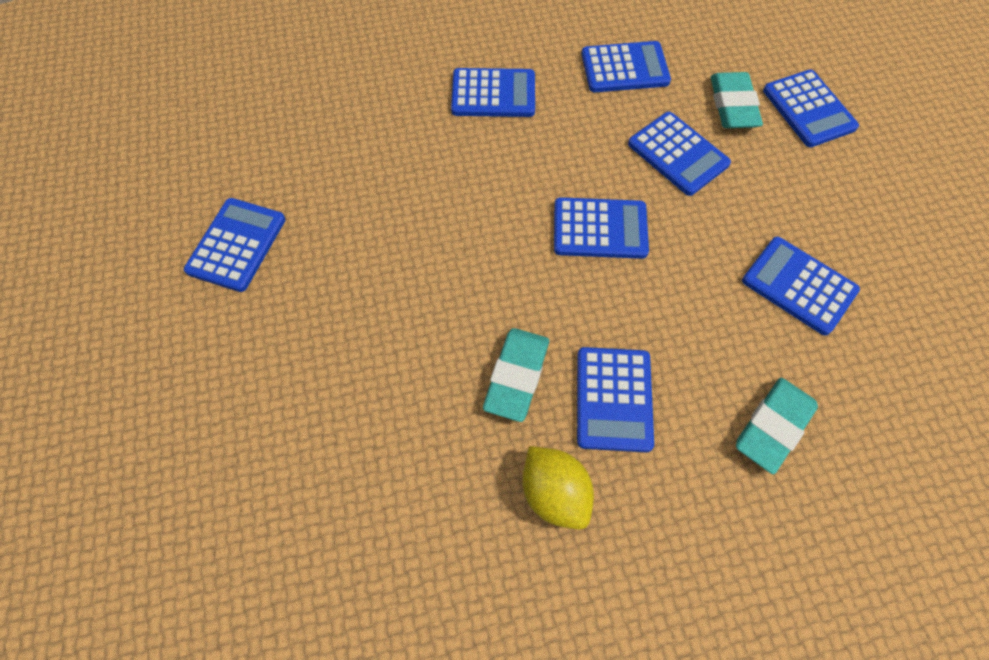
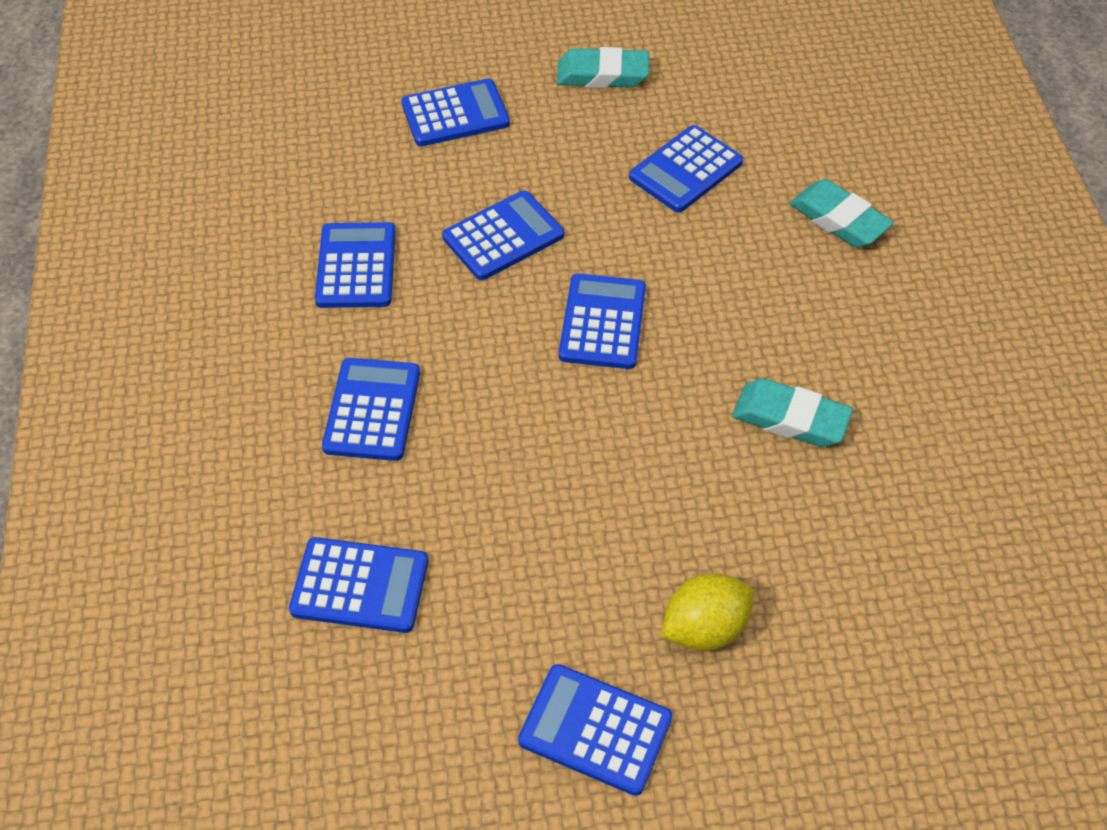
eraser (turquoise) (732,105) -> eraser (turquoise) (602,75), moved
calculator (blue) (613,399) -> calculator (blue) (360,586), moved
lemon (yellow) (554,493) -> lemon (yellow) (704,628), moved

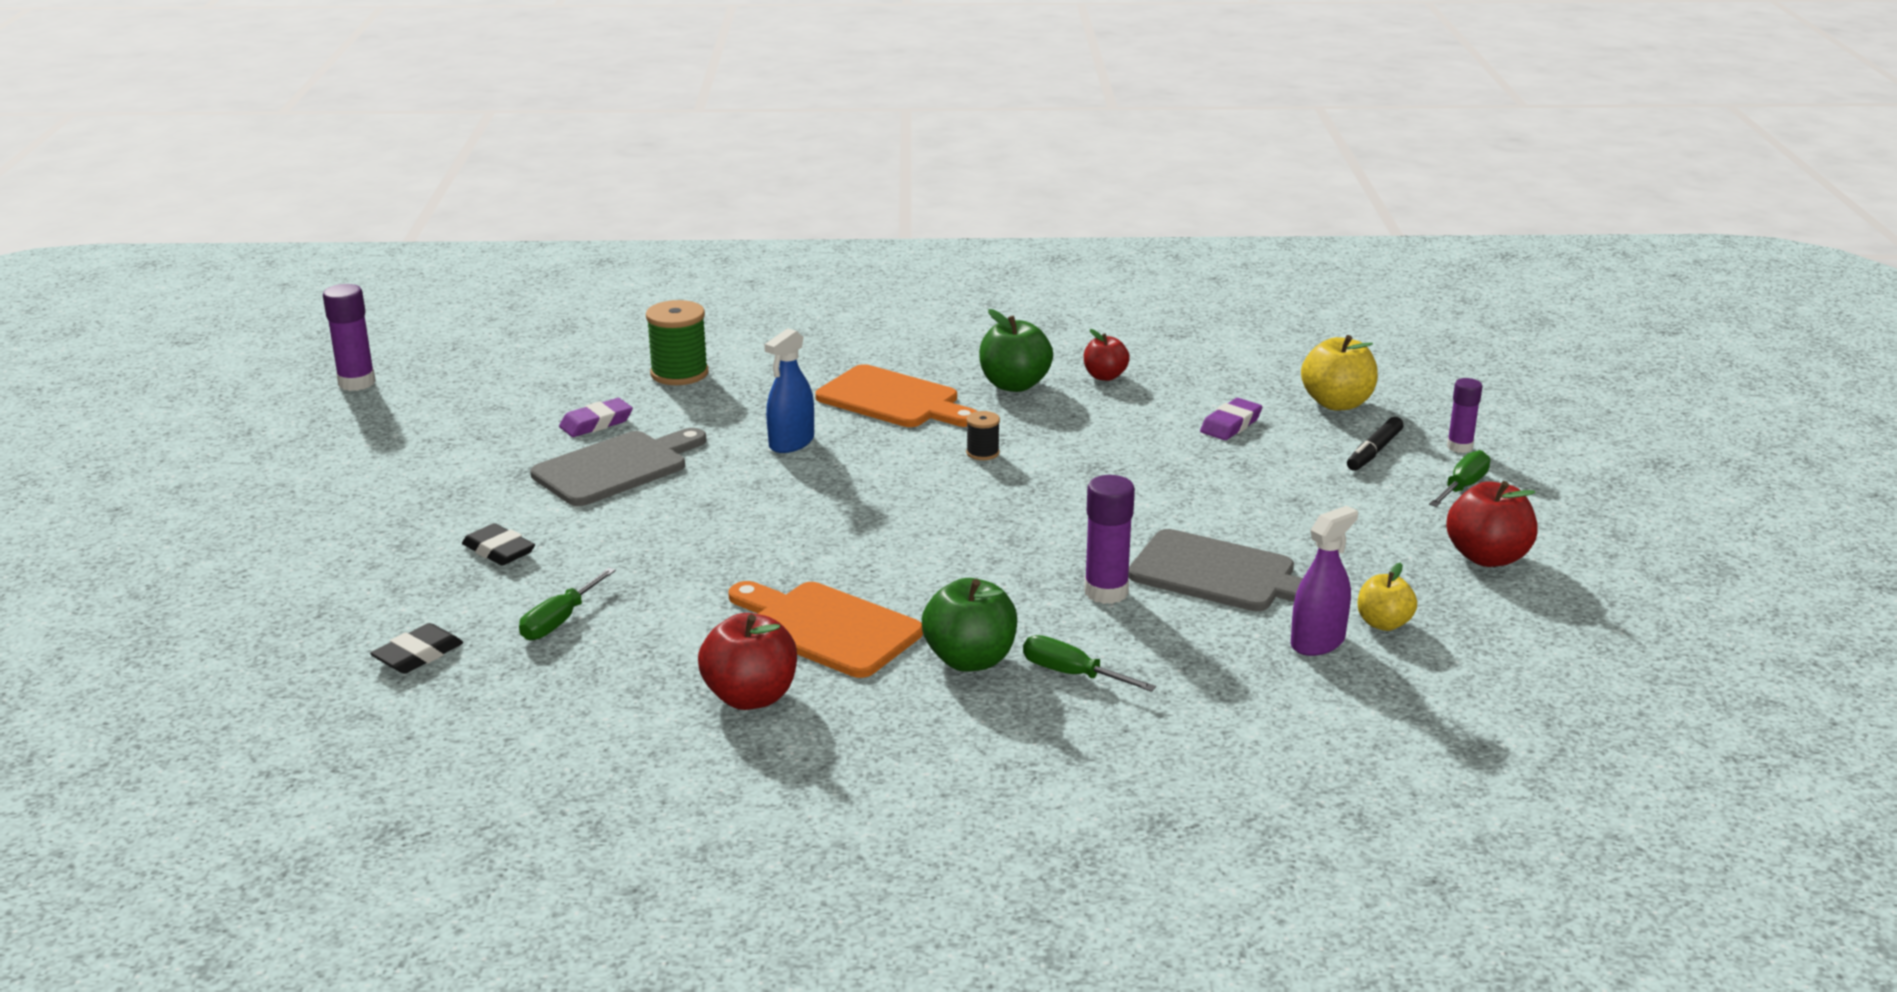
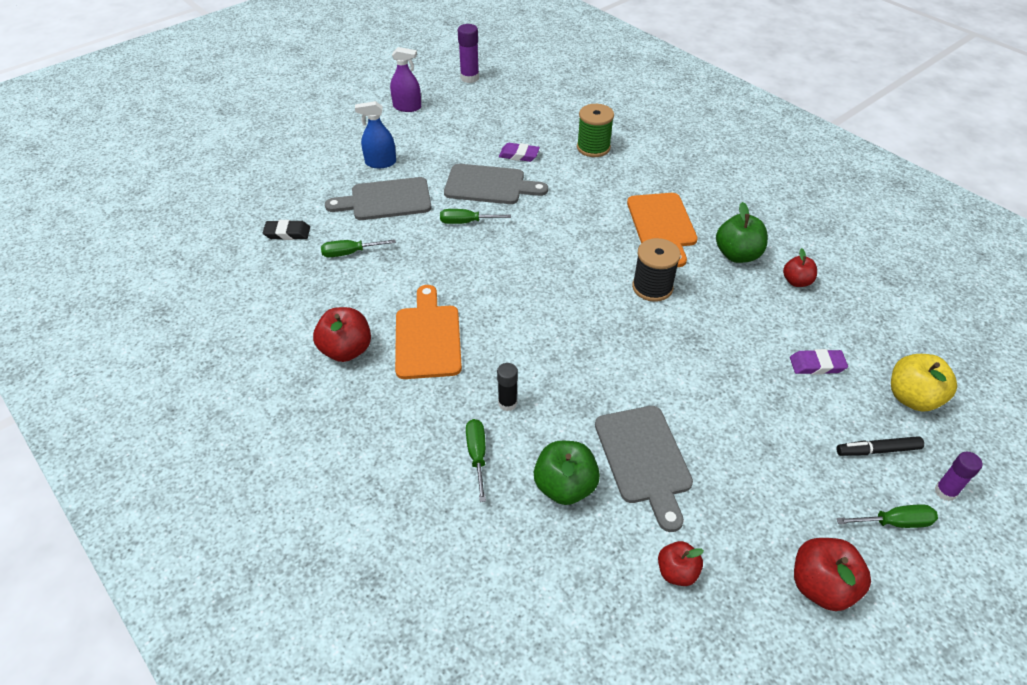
spray bottle (blue) (791,442) -> spray bottle (blue) (380,163), moved
spool (black) (982,453) -> spool (black) (652,287), x1.88
glue stick (purple) (1106,592) -> none
spray bottle (purple) (1317,642) -> spray bottle (purple) (407,107), moved
eraser (black) (499,551) -> cutting board (grey) (386,200)
apple (yellow) (1383,623) -> apple (red) (677,572)
apple (green) (970,660) -> apple (green) (565,486), moved
none -> screwdriver (green) (466,222)
none -> glue stick (black) (507,403)

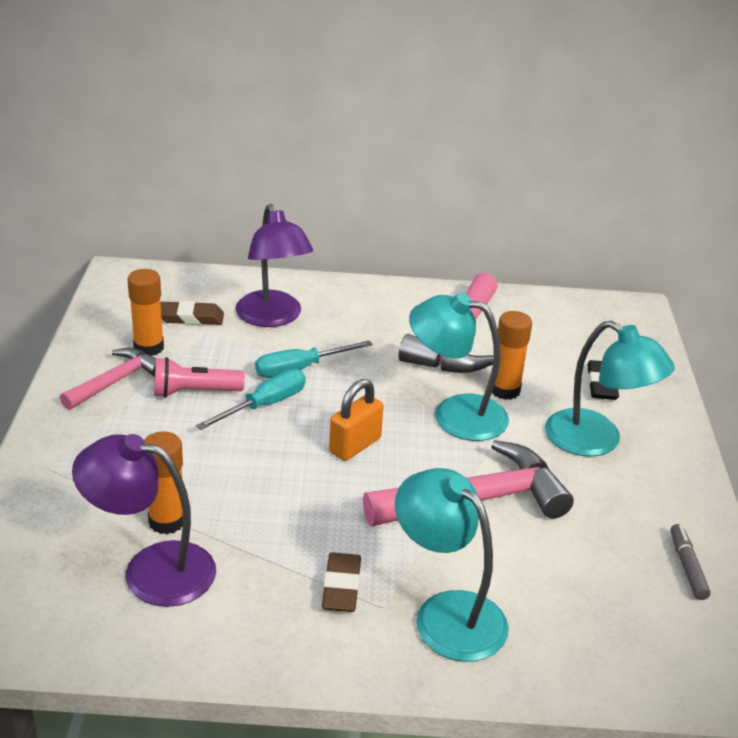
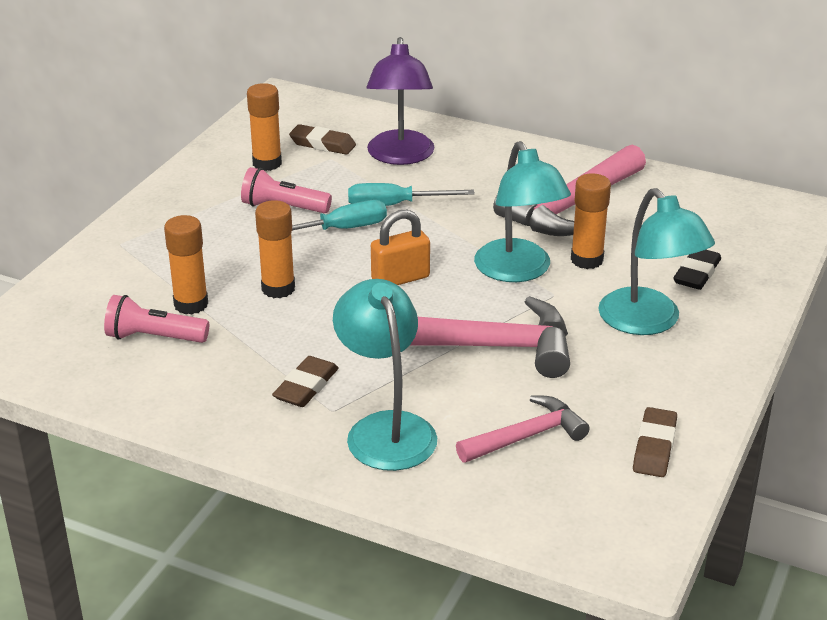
lamp (turquoise) (455,414) -> lamp (turquoise) (518,271), 150 degrees counterclockwise
hammer (pink) (116,381) -> hammer (pink) (526,436), moved
lamp (purple) (151,570) -> flashlight (pink) (154,337)
marker (grey) (687,567) -> eraser (brown) (654,447)
none -> glue stick (orange) (278,289)

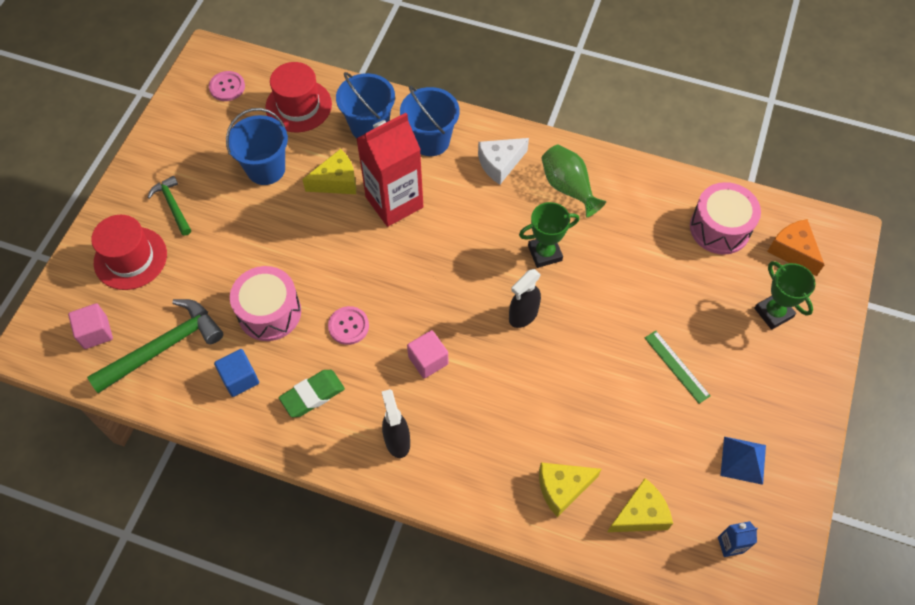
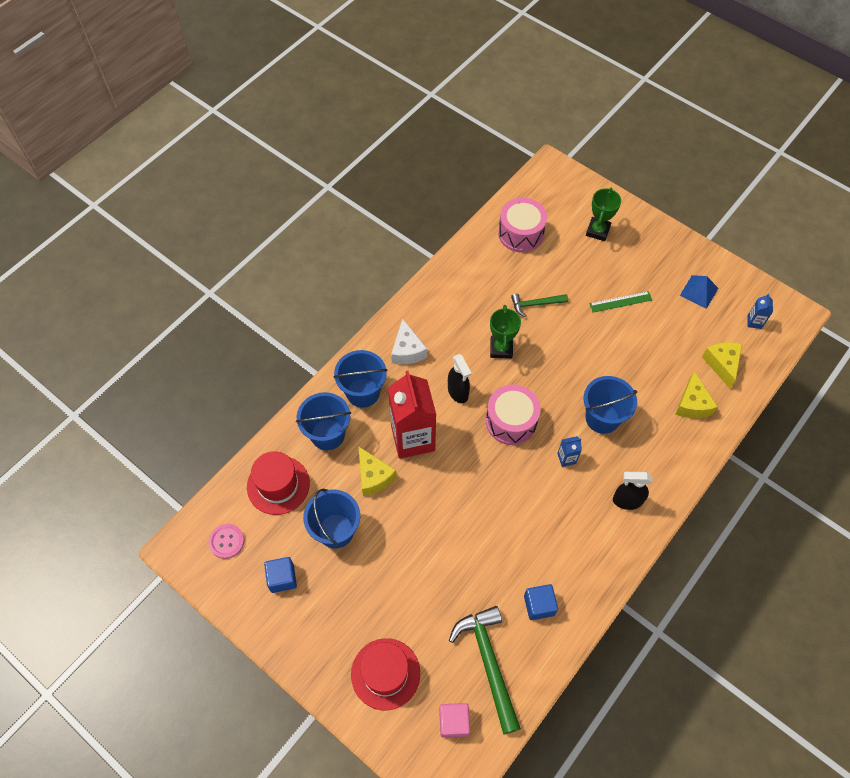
vase (green) (568,188) -> none
cheese (yellow) (336,181) -> cheese (yellow) (373,477), 150 degrees clockwise
hammer (green) (172,205) -> hammer (green) (535,304), moved
cheese (orange) (793,251) -> none
trophy (green) (773,313) -> trophy (green) (598,231), 60 degrees counterclockwise
drum (pink) (269,312) -> drum (pink) (511,421), moved
spray bottle (black) (523,315) -> spray bottle (black) (458,392), moved
button (pink) (348,326) -> none
cube (pink) (428,360) -> carton (blue) (566,458)
eraser (green) (312,395) -> none
none -> bucket (blue) (602,418)
none -> cube (blue) (282,578)

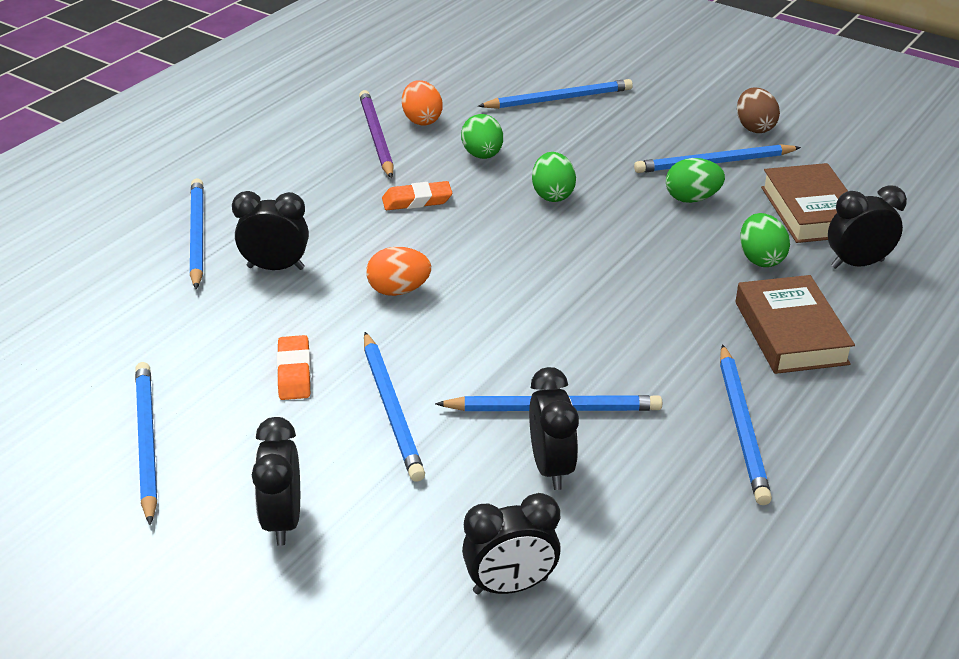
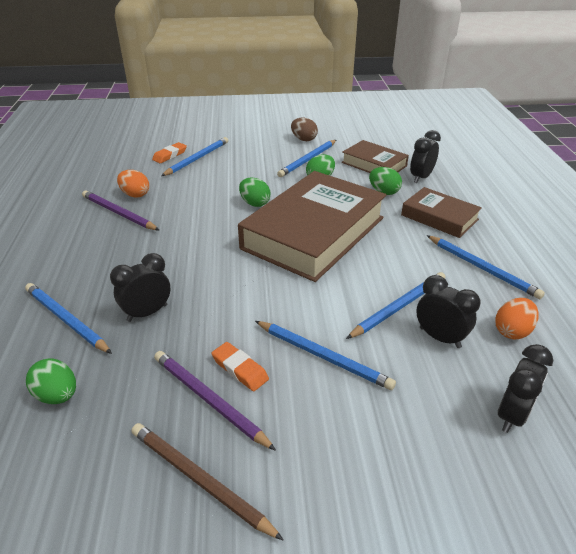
egg (green) (482,155) -> egg (green) (57,395), moved
eraser (orange) (417,200) -> eraser (orange) (170,155), moved
egg (orange) (399,290) -> egg (orange) (512,331), moved
pencil (blue) (146,442) -> pencil (brown) (199,480)
clock (black) (283,520) -> none
none -> book (brown) (313,233)
none -> pencil (purple) (209,400)

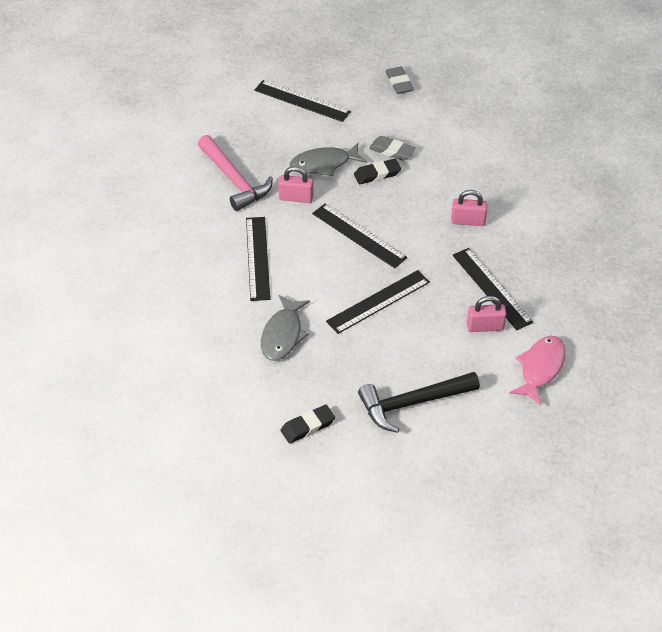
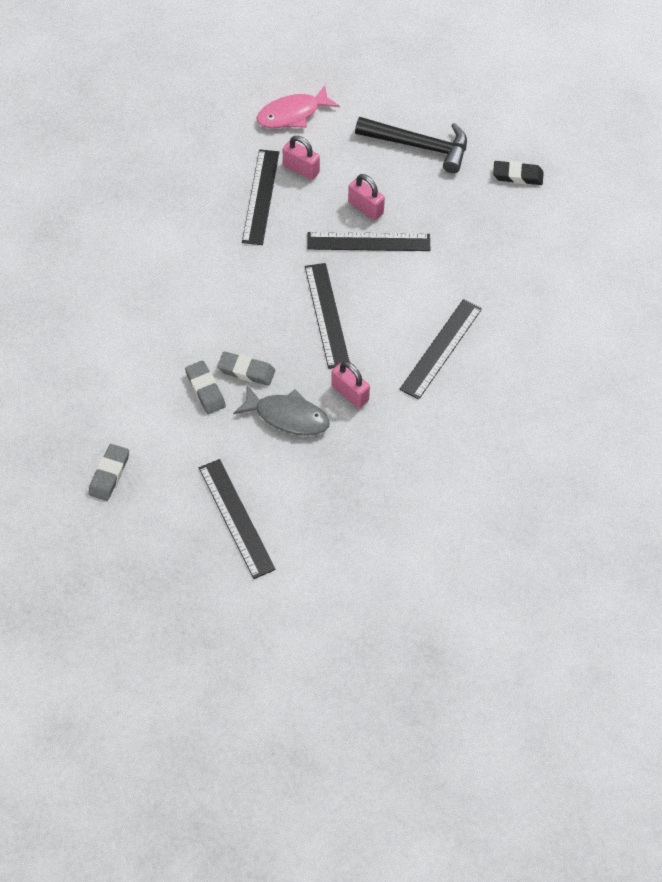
hammer (pink) (234,180) -> none
eraser (black) (377,174) -> eraser (grey) (246,371)
padlock (pink) (468,221) -> padlock (pink) (365,208), moved
fish (grey) (283,335) -> none

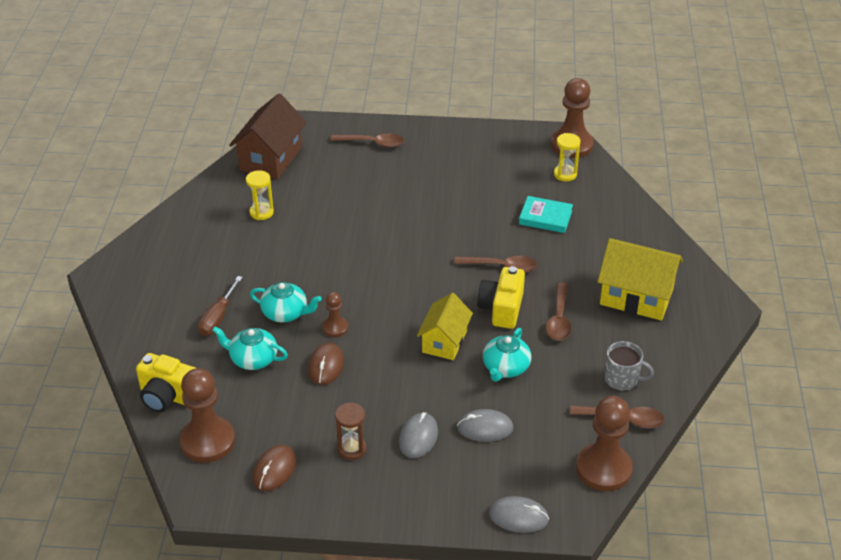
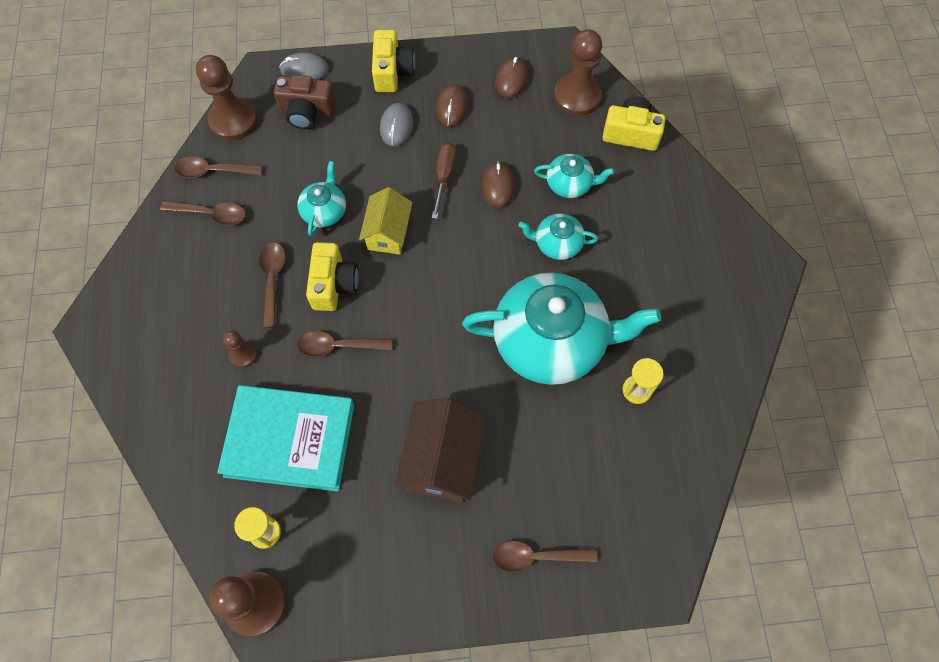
house (brown) (270,158) -> house (brown) (442,460), moved
book (turquoise) (545,217) -> book (turquoise) (290,440), x1.98
house (yellow) (636,297) -> none
screwdriver (brown) (218,317) -> screwdriver (brown) (444,177), moved
pawn (brown) (335,328) -> pawn (brown) (243,354), moved
mug (grey) (622,379) -> spoon (brown) (211,214)
hourglass (brown) (352,449) -> mouse (brown) (452,107)
mouse (grey) (485,428) -> none
none -> camera (yellow) (392,72)
none -> camera (brown) (307,112)
none -> teapot (turquoise) (551,341)

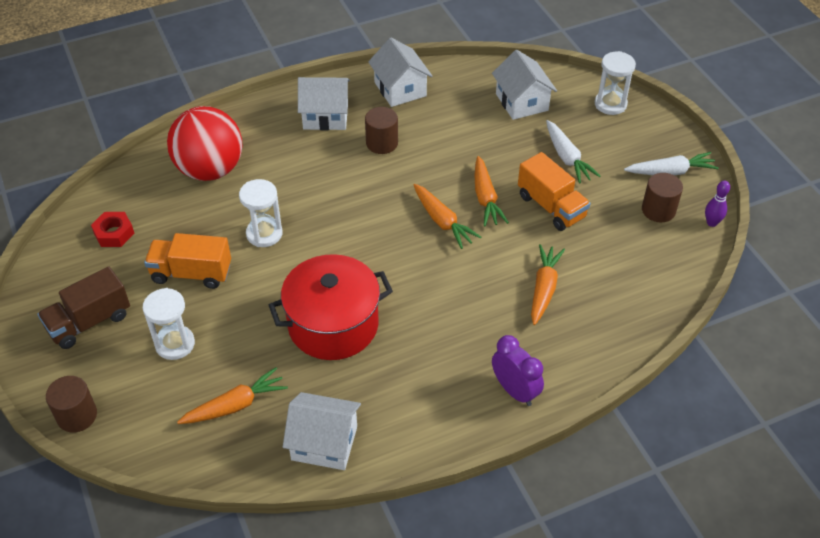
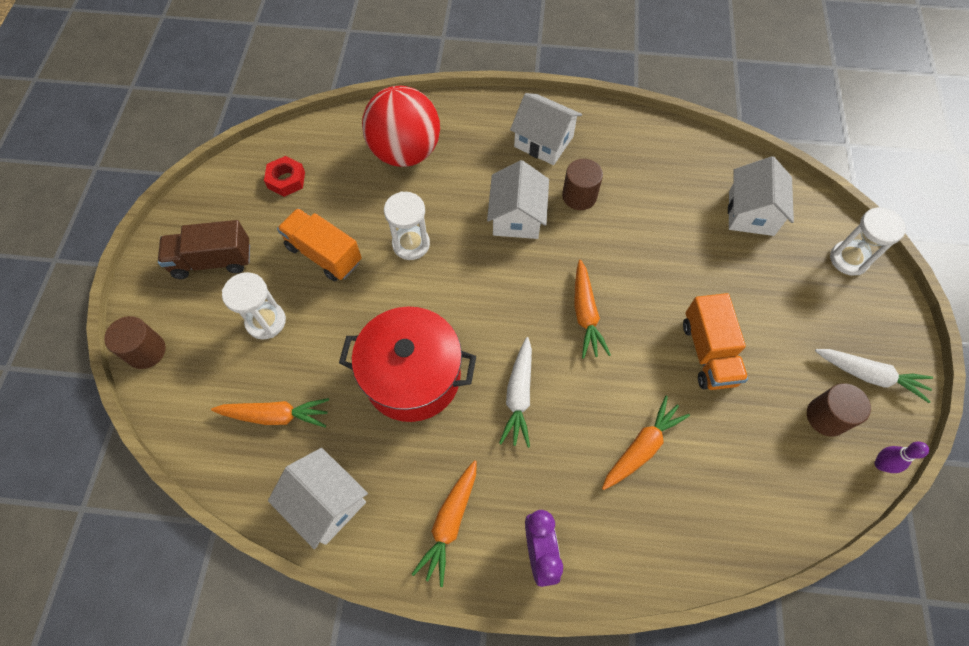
house (white) (400,89) -> house (white) (517,217), moved
carrot (white) (567,158) -> carrot (white) (519,396), moved
carrot (orange) (485,198) -> carrot (orange) (449,523), moved

